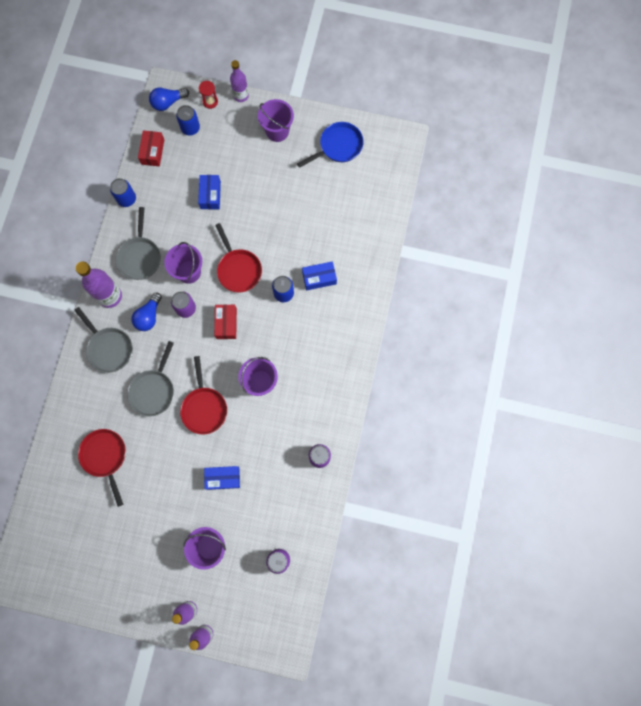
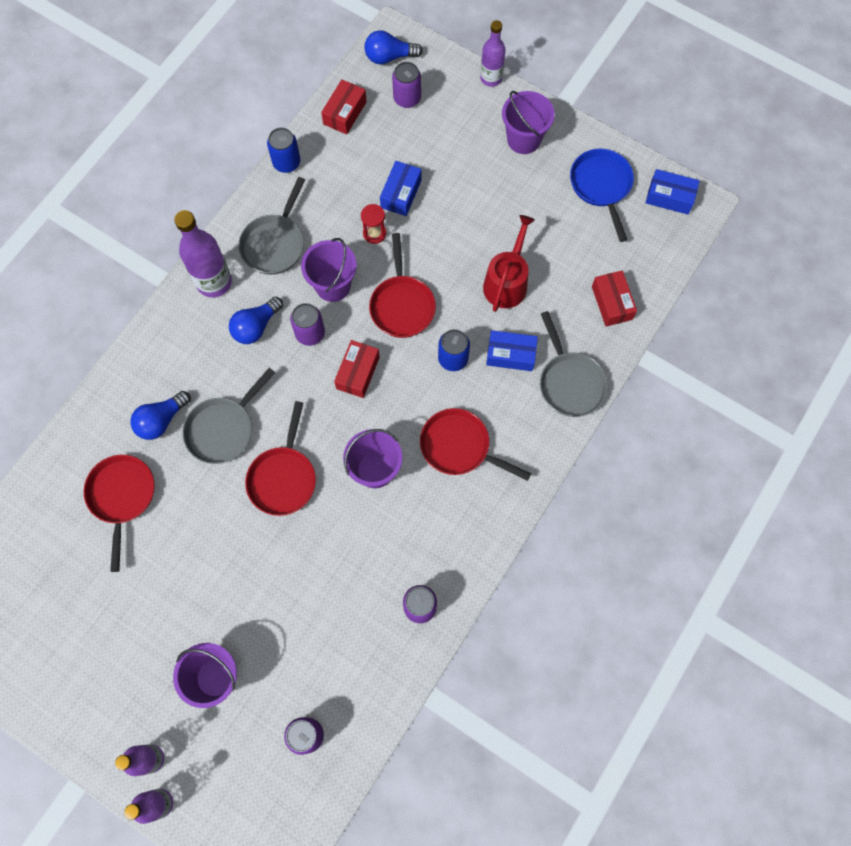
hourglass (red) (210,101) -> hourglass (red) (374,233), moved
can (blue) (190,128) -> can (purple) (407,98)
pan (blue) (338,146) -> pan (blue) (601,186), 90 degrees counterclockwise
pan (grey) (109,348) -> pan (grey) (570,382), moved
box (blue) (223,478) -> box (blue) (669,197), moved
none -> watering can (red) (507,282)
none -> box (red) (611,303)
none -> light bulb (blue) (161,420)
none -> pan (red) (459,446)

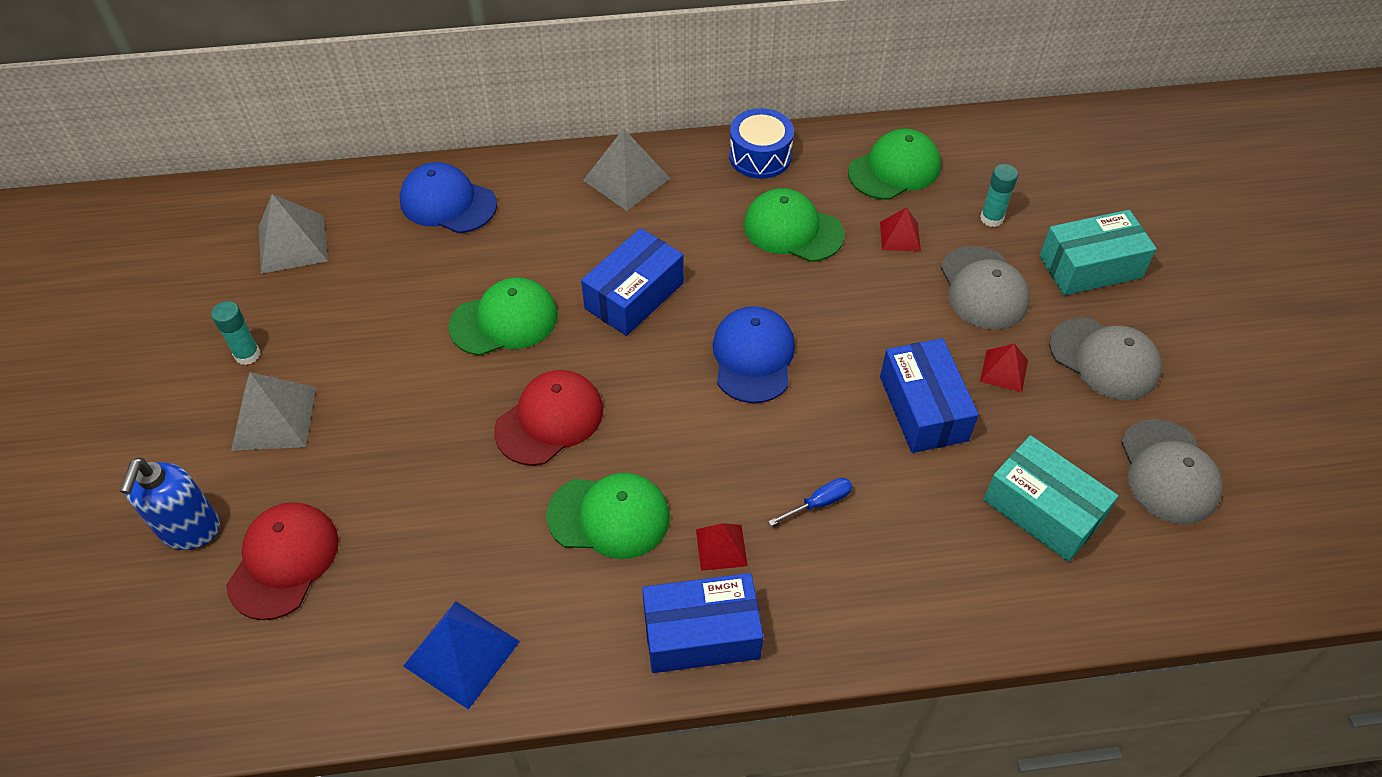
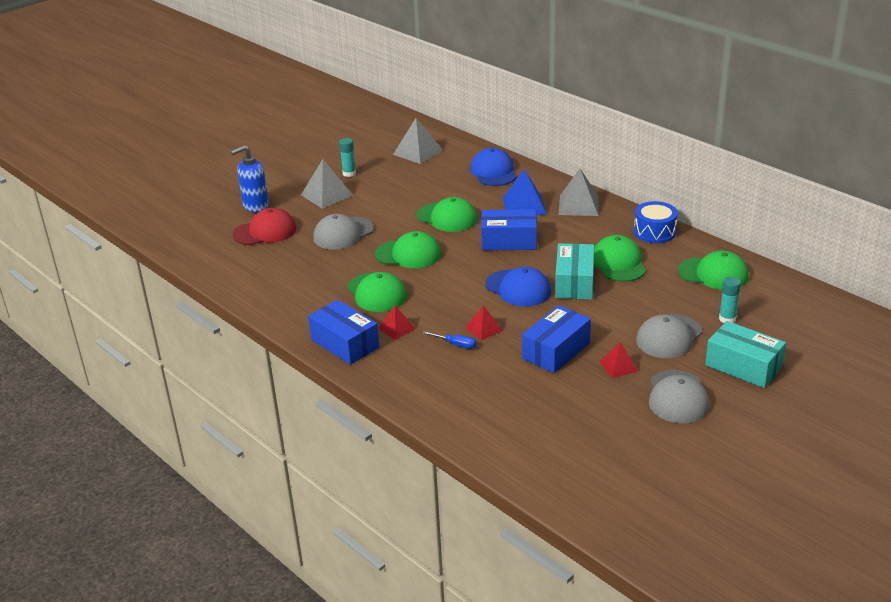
pyramid (red) (900,236) -> pyramid (red) (484,329), moved
cap (blue) (753,357) -> cap (blue) (518,288), 75 degrees clockwise
cap (red) (549,420) -> cap (green) (408,254)
cap (grey) (1168,472) -> cap (grey) (343,233), moved
box (turquoise) (1042,510) -> box (turquoise) (574,283), moved
pyramid (blue) (461,653) -> pyramid (blue) (524,206), moved

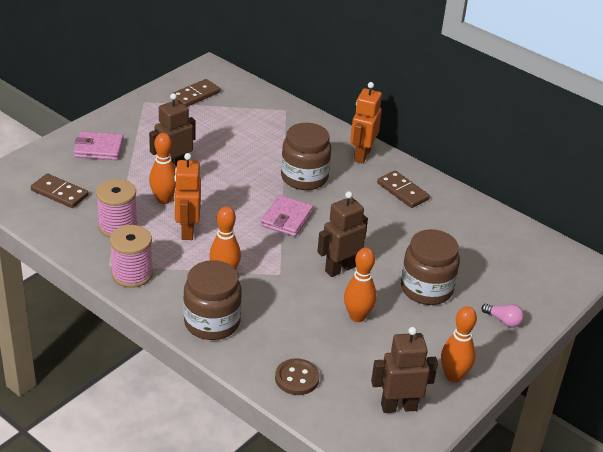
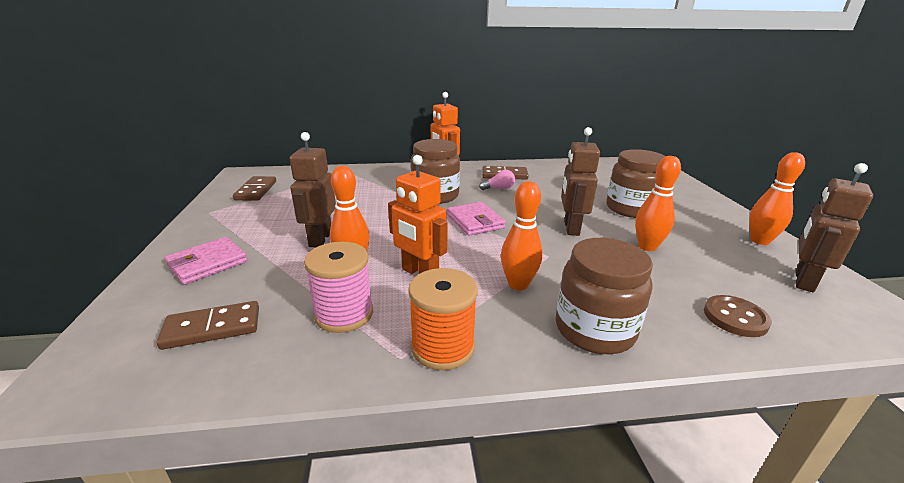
spool (pink) (132,274) -> spool (orange) (442,347)
light bulb (pink) (503,321) -> light bulb (pink) (499,188), moved

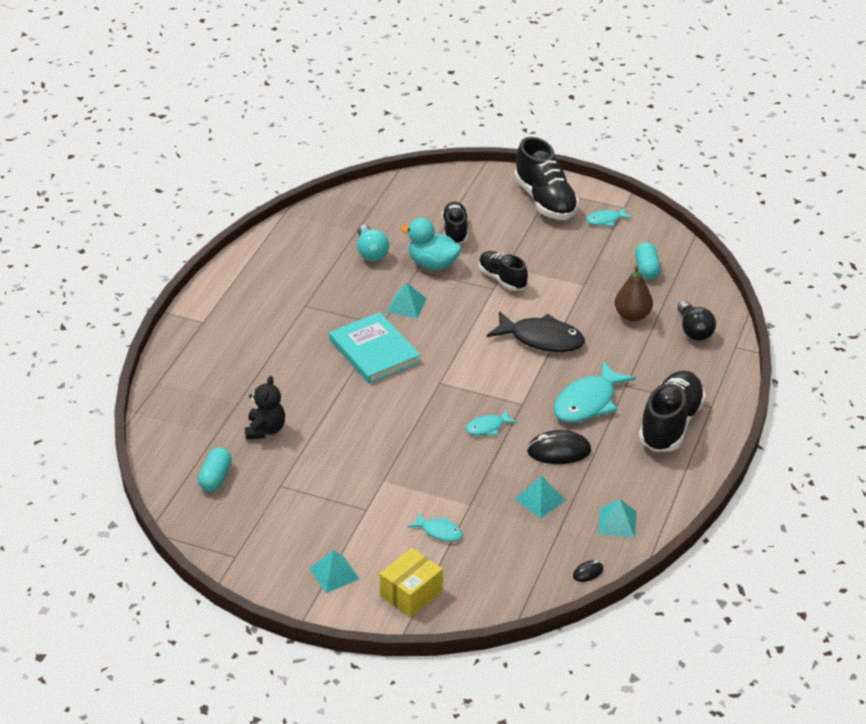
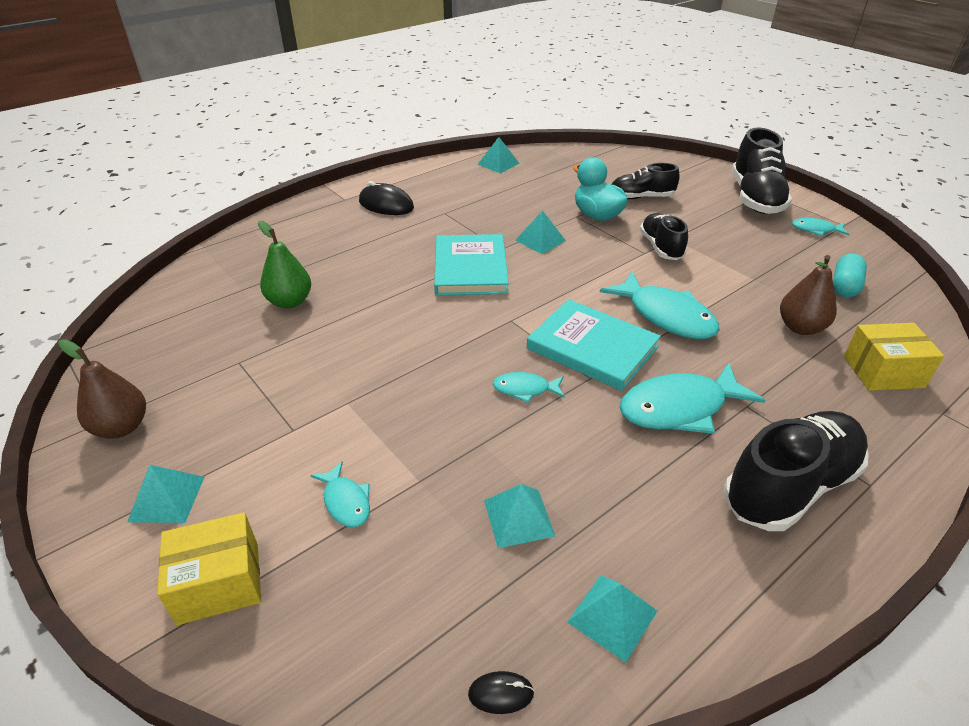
shoe (black) (455,231) -> shoe (black) (641,197), 120 degrees counterclockwise
light bulb (turquoise) (371,252) -> none
light bulb (black) (694,330) -> box (yellow) (883,372)
fish (black) (541,339) -> fish (turquoise) (666,316)
teddy bear (black) (265,430) -> pear (green) (290,302)
mouse (black) (559,451) -> mouse (black) (386,205), moved
capsule (turquoise) (215,478) -> none
none -> pyramid (turquoise) (498,163)
none -> book (turquoise) (592,347)
none -> pear (brown) (122,427)

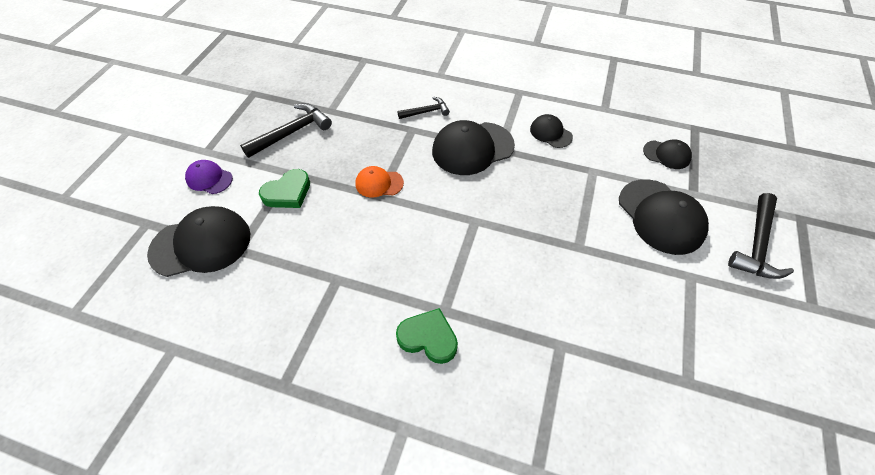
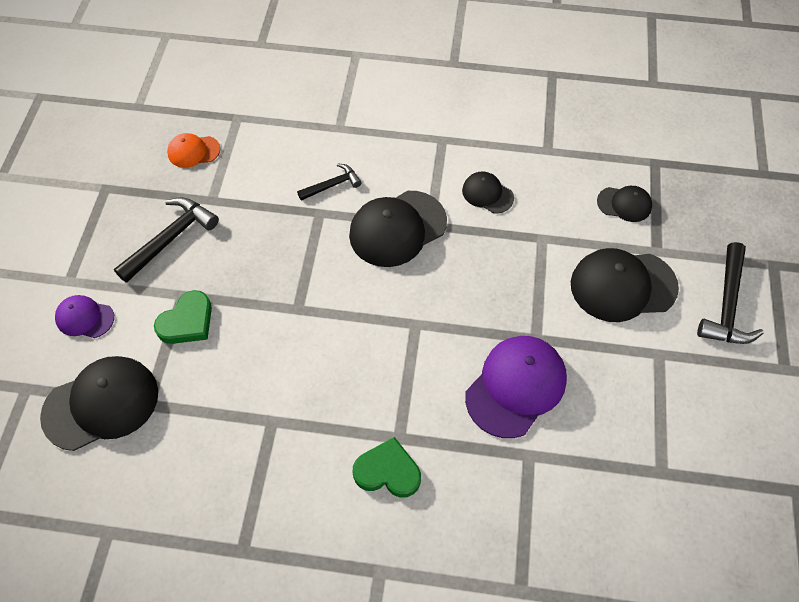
cap (orange) (379,183) -> cap (orange) (193,151), moved
cap (black) (661,216) -> cap (black) (623,286), 120 degrees clockwise
none -> cap (purple) (516,387)

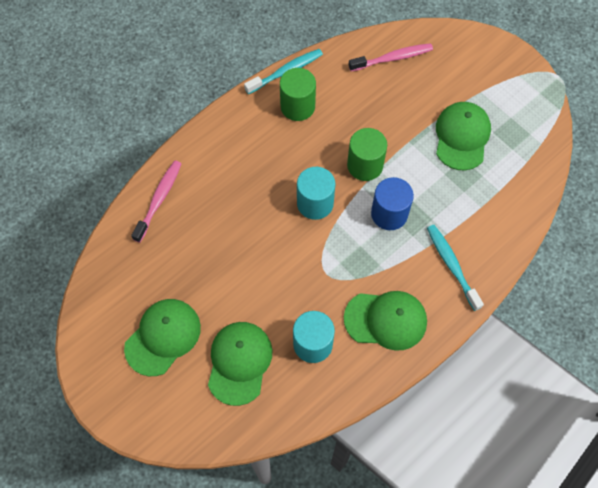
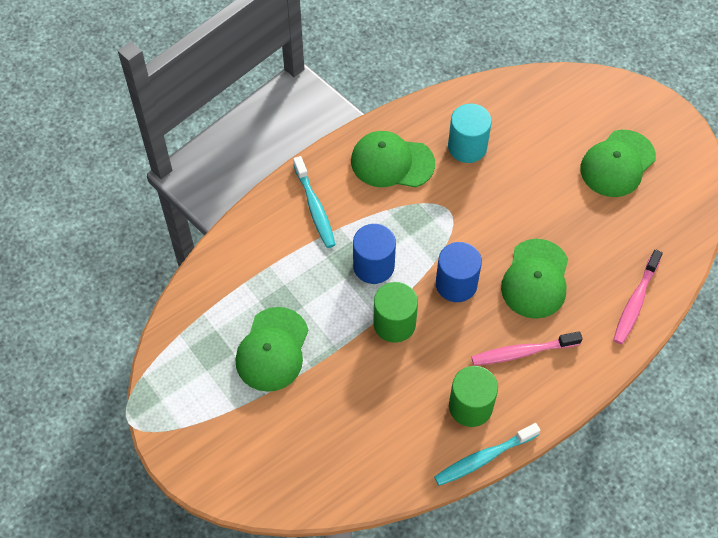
toothbrush (pink) (393,58) -> toothbrush (pink) (522,352), moved
cylinder (turquoise) (315,203) -> cylinder (blue) (456,284)
cap (green) (239,363) -> cap (green) (535,279), moved

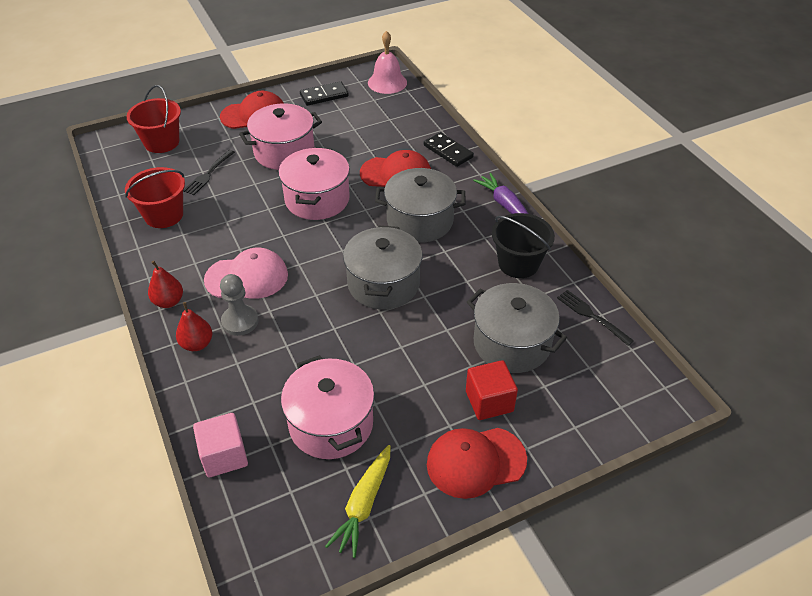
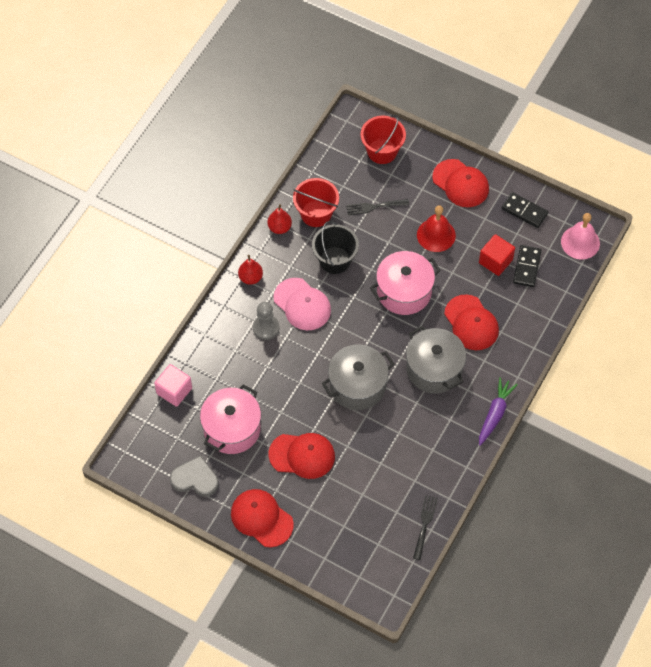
pot (pink) (284,152) -> bell (red) (436,235)
domino (black) (448,151) -> domino (black) (527,267), moved
bucket (black) (518,263) -> bucket (black) (335,260), moved
pot (grey) (511,343) -> none
pear (red) (197,344) -> pear (red) (279,228), moved
cube (red) (489,401) -> cube (red) (495,261), moved
carrot (yellow) (363,504) -> heart (grey) (195,479)
none -> cap (red) (302,455)

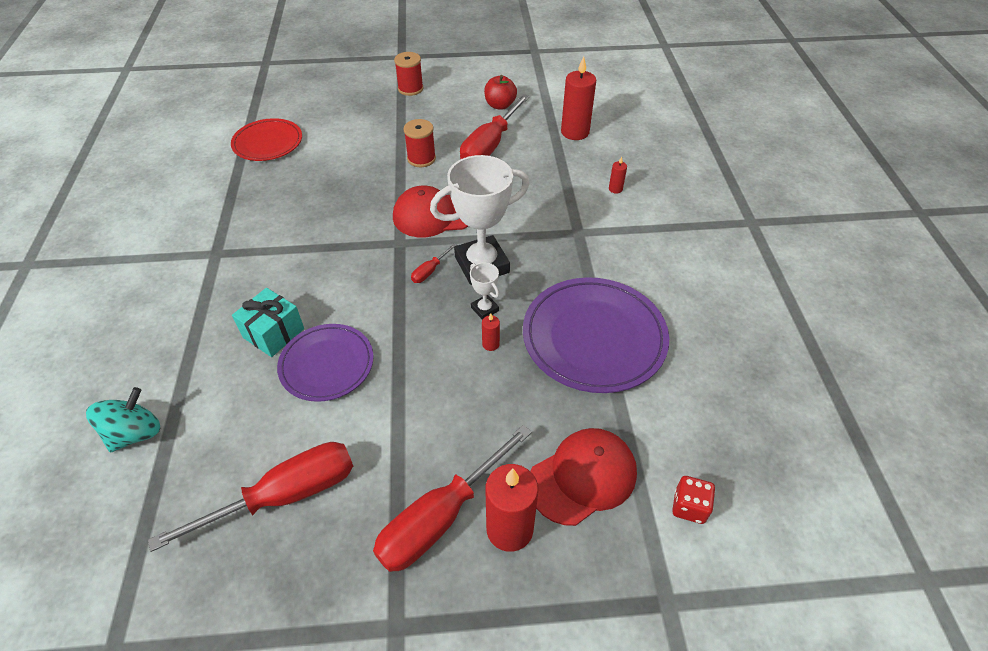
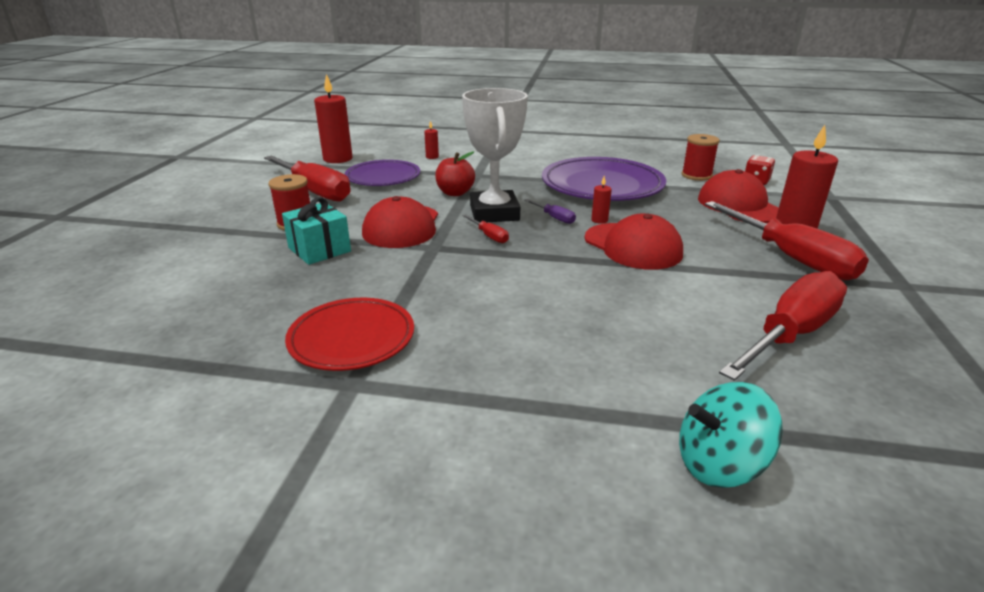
spool (red) (410,89) -> spool (red) (696,175), moved
apple (red) (500,105) -> apple (red) (455,193), moved
plate (red) (268,143) -> plate (red) (352,338), moved
trophy (white) (484,309) -> screwdriver (purple) (555,218)
gift (turquoise) (273,333) -> gift (turquoise) (319,249), moved
plate (purple) (327,365) -> plate (purple) (383,177), moved
spinning top (turquoise) (135,433) -> spinning top (turquoise) (719,464), 60 degrees counterclockwise
screwdriver (red) (286,495) -> screwdriver (red) (791,333), 60 degrees clockwise
none -> cap (red) (632,246)

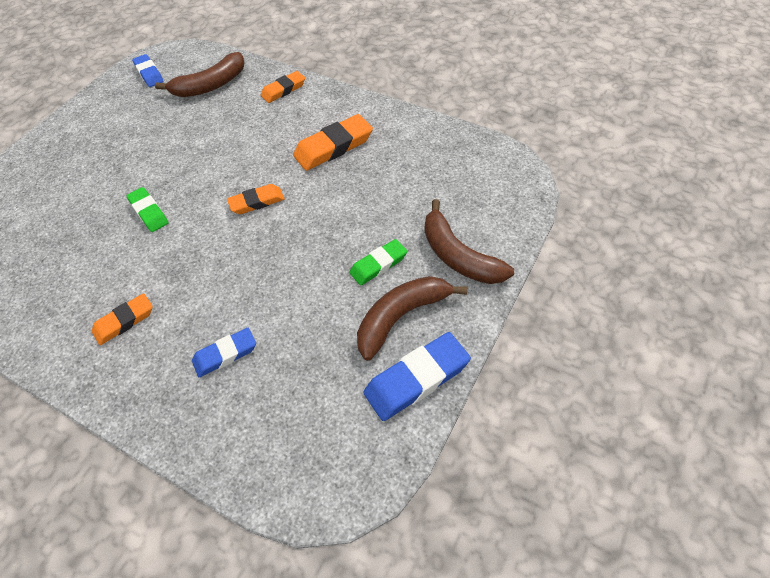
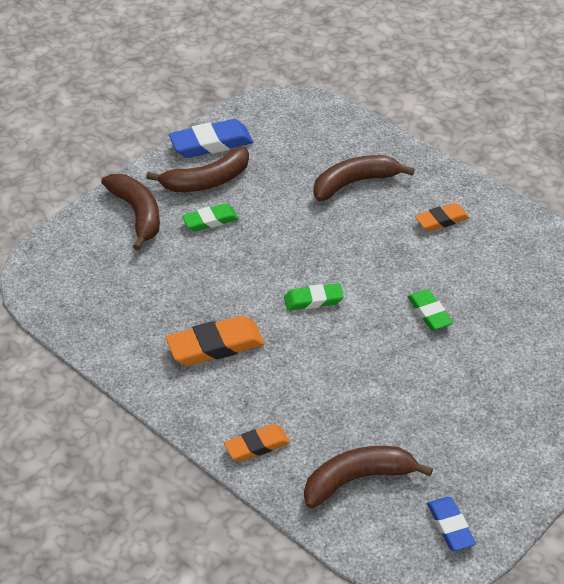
eraser (orange) (257,202) -> eraser (green) (313,300)
eraser (blue) (225,354) -> banana (brown) (354,183)

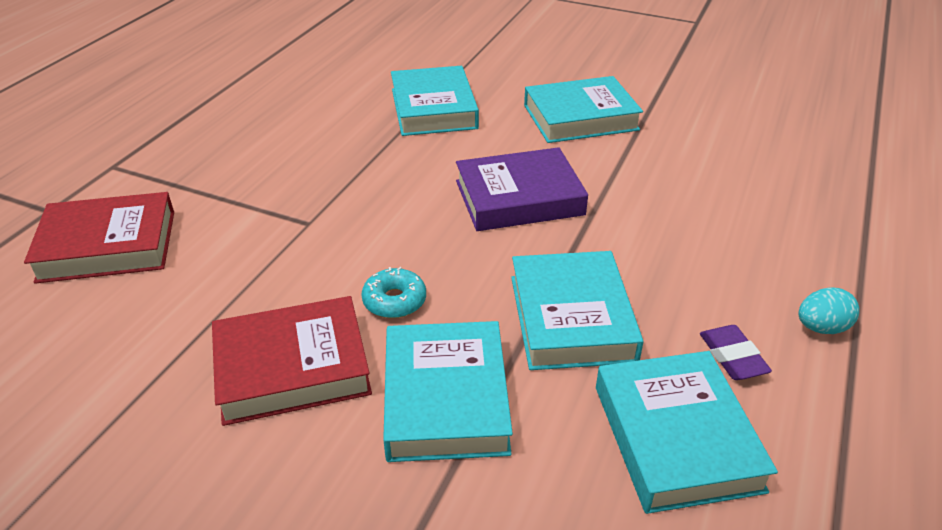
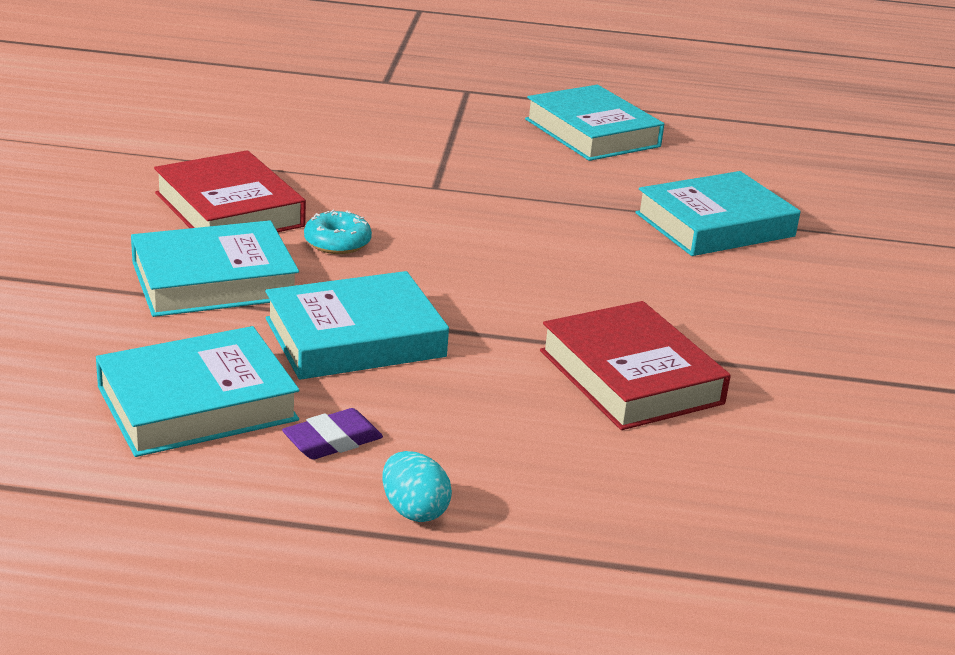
book (turquoise) (580,117) -> book (turquoise) (592,133), moved
book (purple) (519,198) -> none
book (red) (108,246) -> book (red) (630,377), moved

